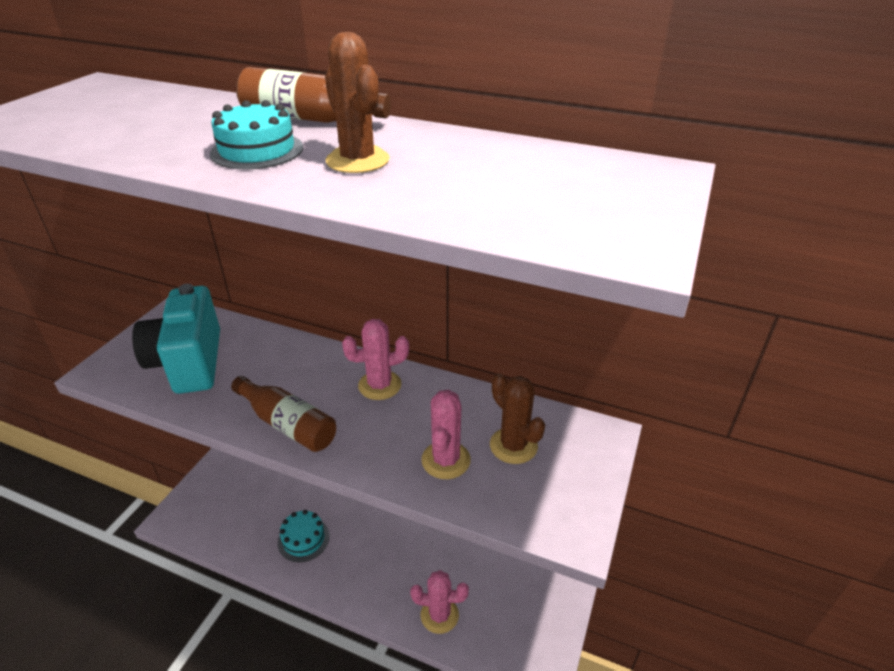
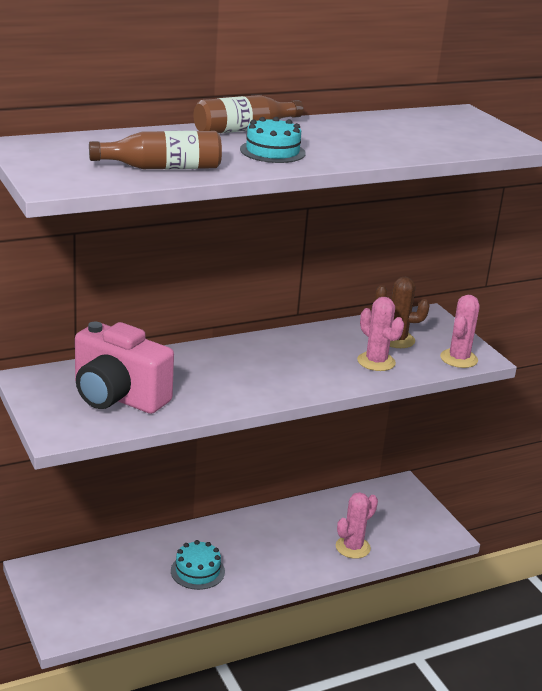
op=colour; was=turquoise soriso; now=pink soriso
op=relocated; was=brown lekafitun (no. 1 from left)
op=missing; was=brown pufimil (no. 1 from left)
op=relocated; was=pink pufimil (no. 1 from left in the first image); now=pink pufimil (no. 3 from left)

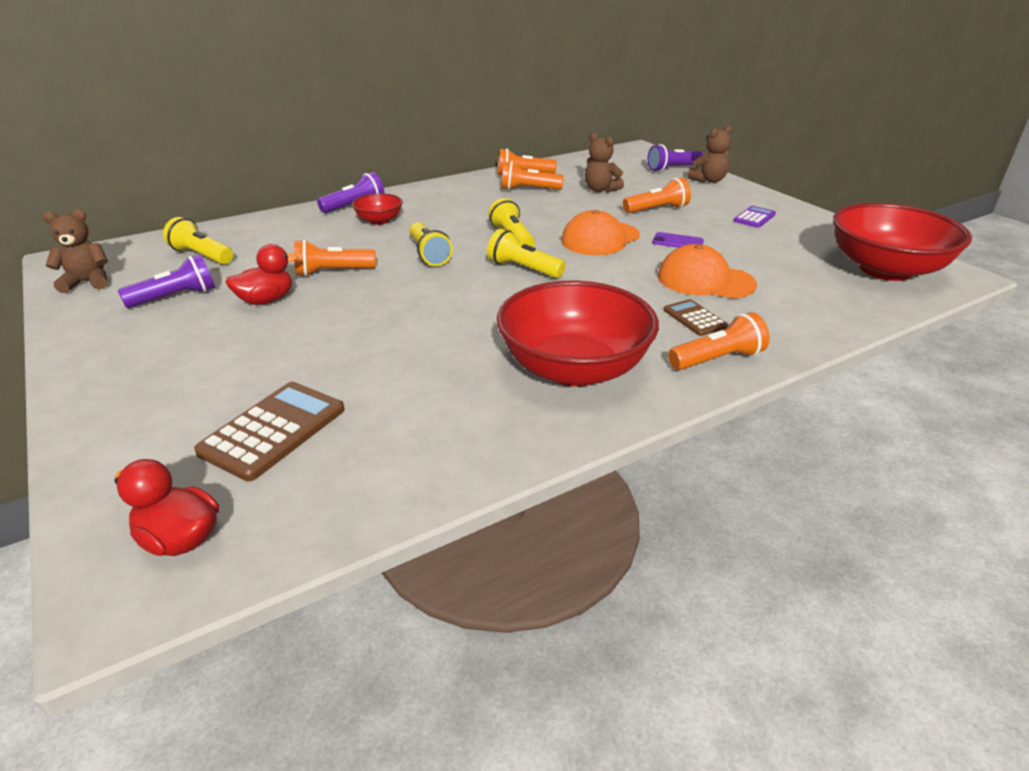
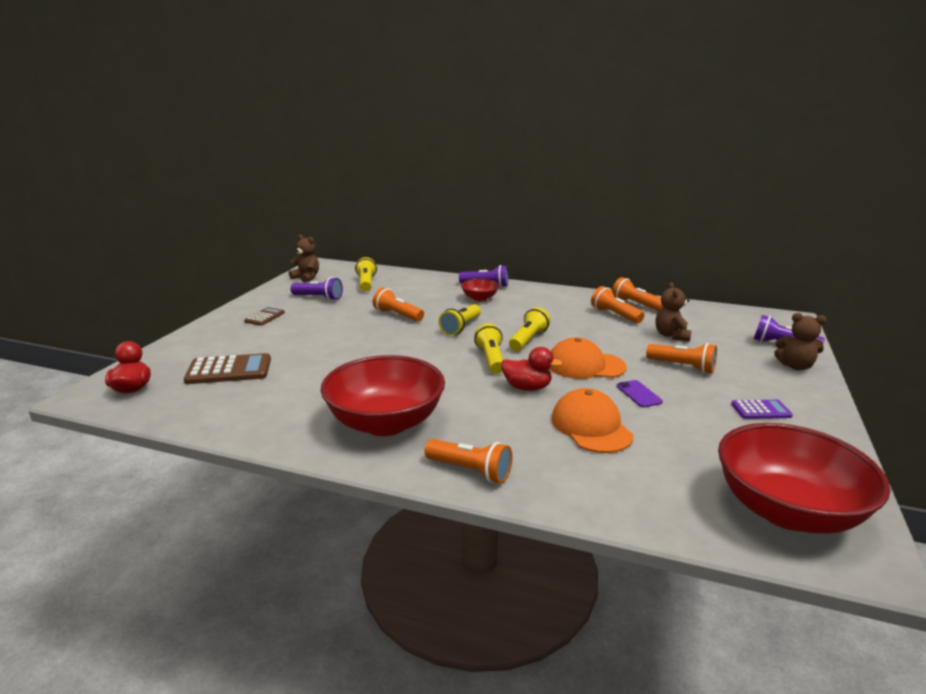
op=relocated; was=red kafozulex (no. 2 from left)
op=relocated; was=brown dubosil (no. 2 from left)

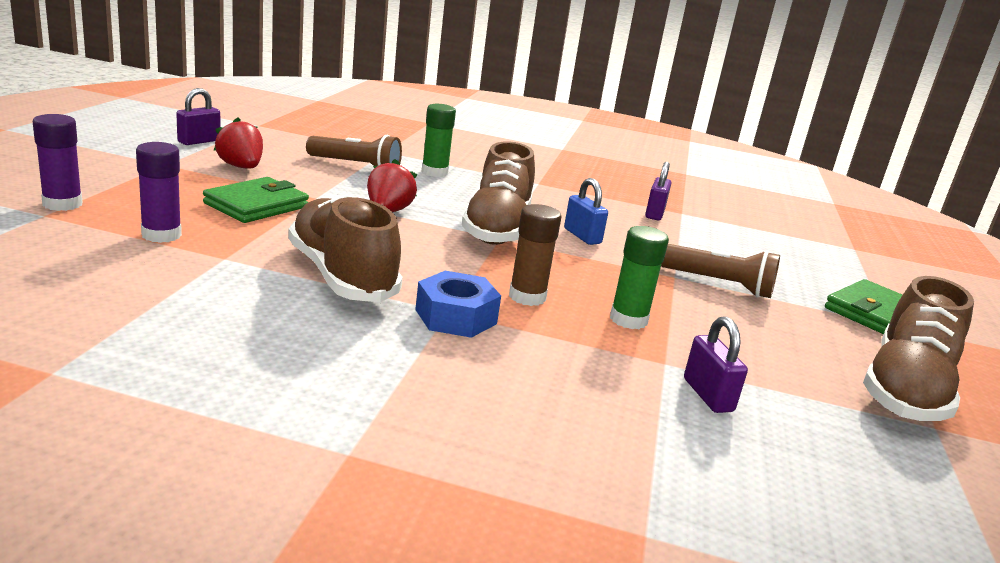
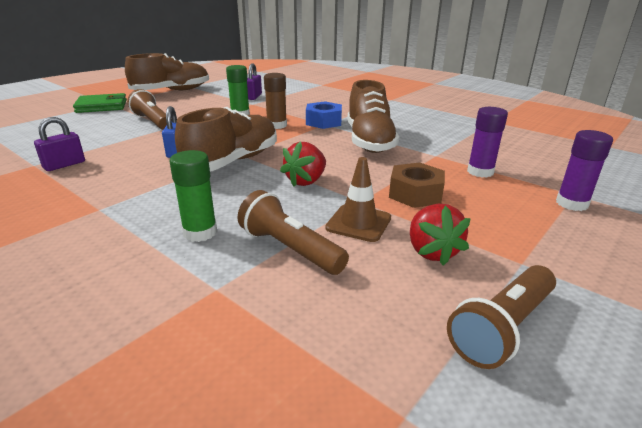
op=exchanged; was=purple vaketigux (no. 1 from left); now=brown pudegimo (no. 3 from left)
op=exchanged; was=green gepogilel (no. 1 from left); now=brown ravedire
op=appeared; now=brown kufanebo

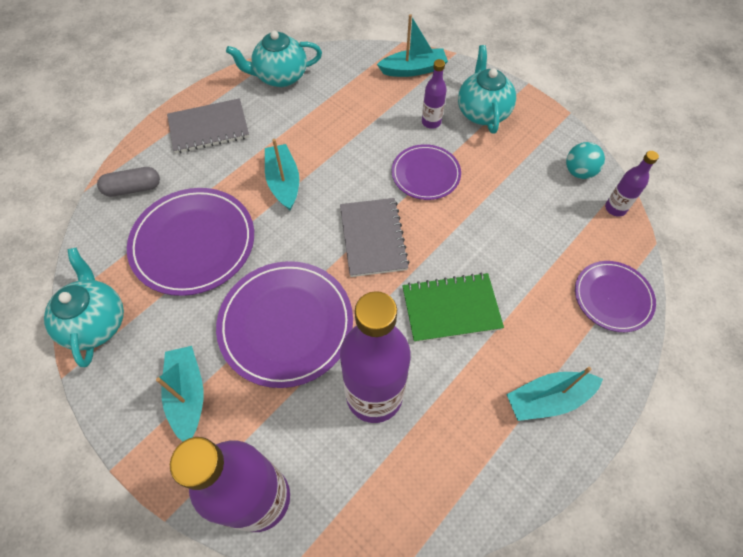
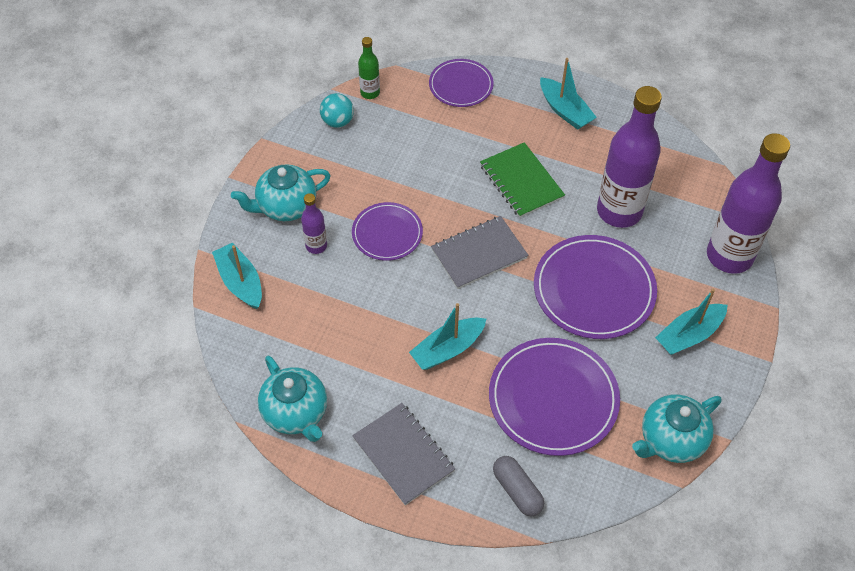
op=colour; was=purple lekafitun (no. 4 from left); now=green lekafitun

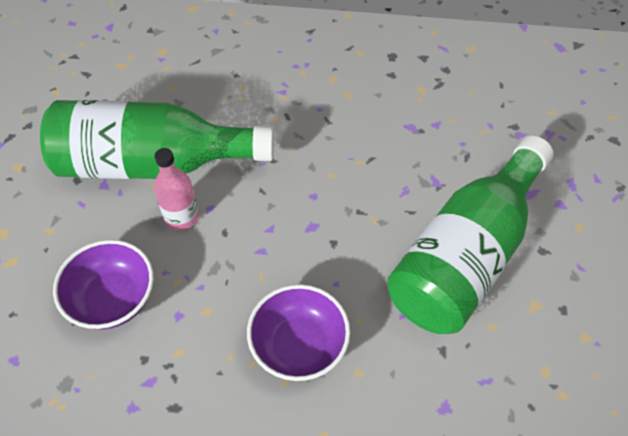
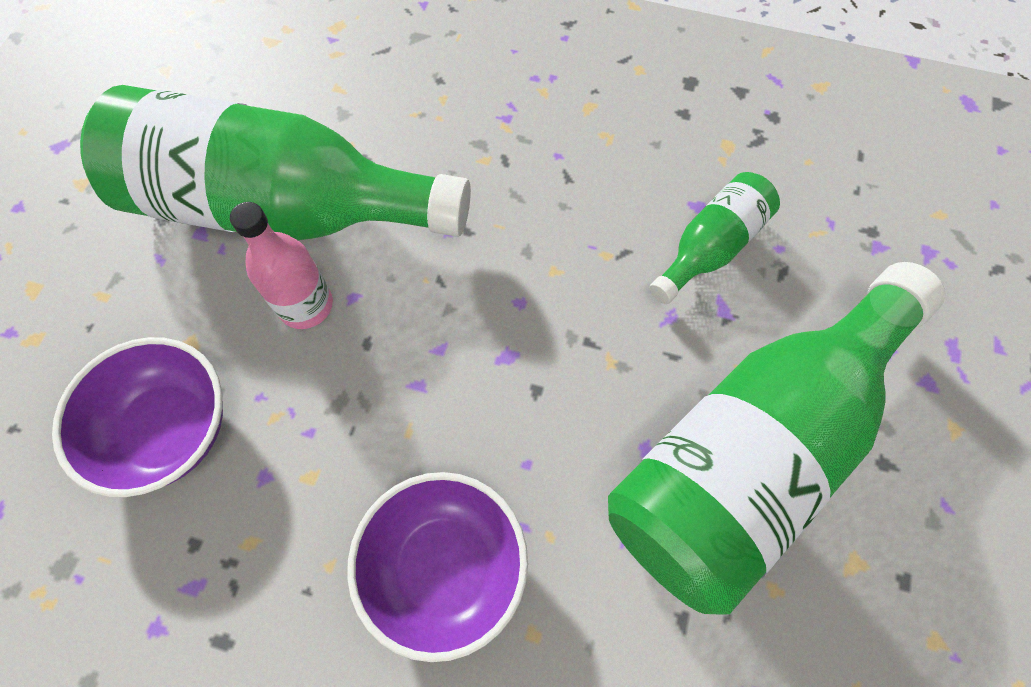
op=appeared; now=green lekafitun (no. 2 from left)

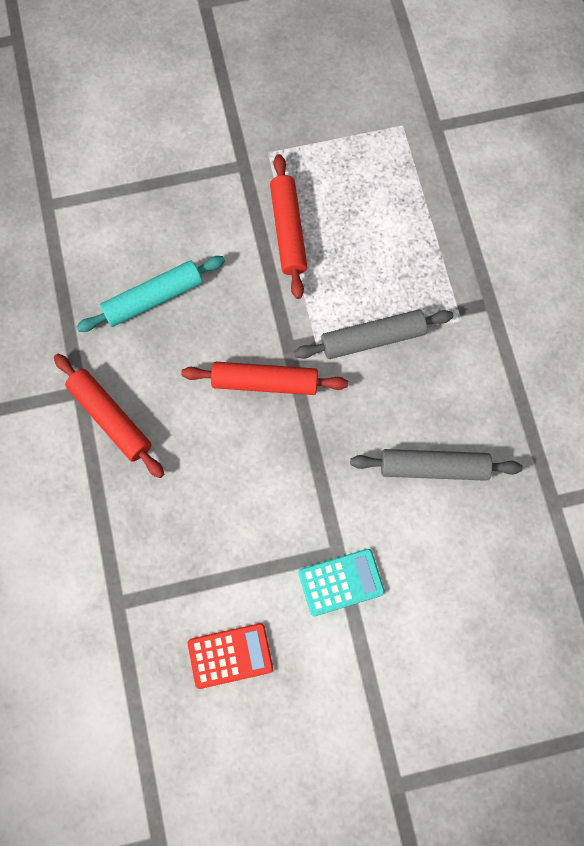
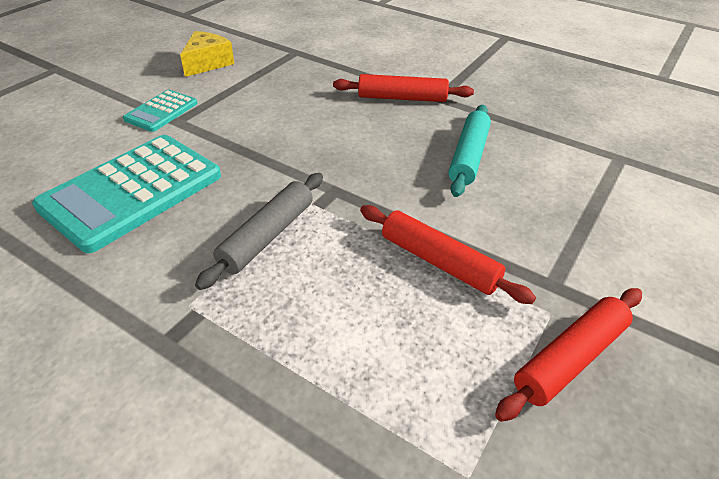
op=relocated; was=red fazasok (no. 2 from left in the first image); now=red fazasok (no. 3 from left)
op=exchanged; was=red dubosil; now=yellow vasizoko
op=exchanged; was=grey fazasok (no. 2 from left); now=turquoise dubosil (no. 1 from left)

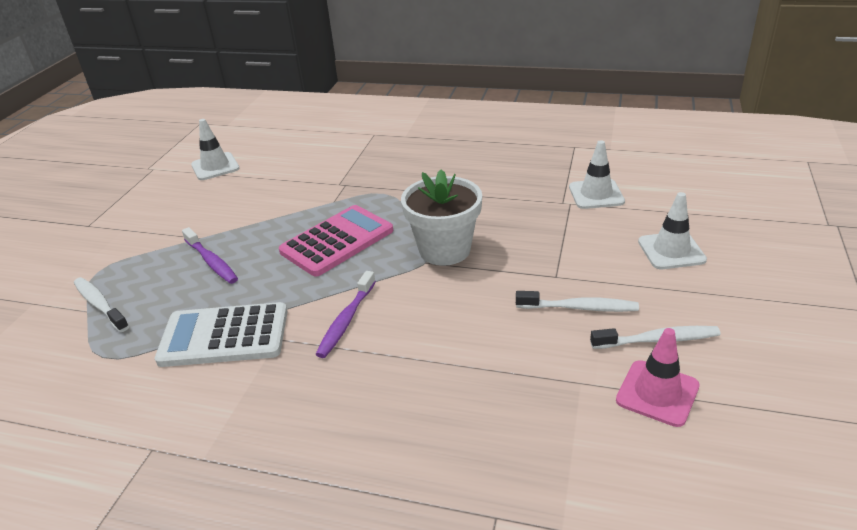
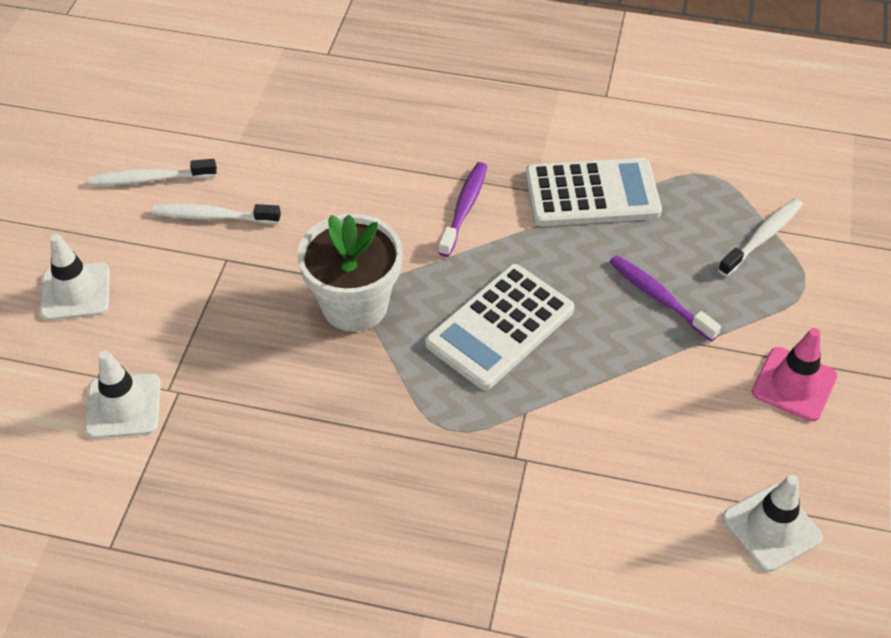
op=spun; was=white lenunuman (no. 1 from left in the first image); clockwise=-90
op=colour; was=pink dubosil; now=white dubosil (no. 1 from left)
op=relocated; was=pink kufanebo

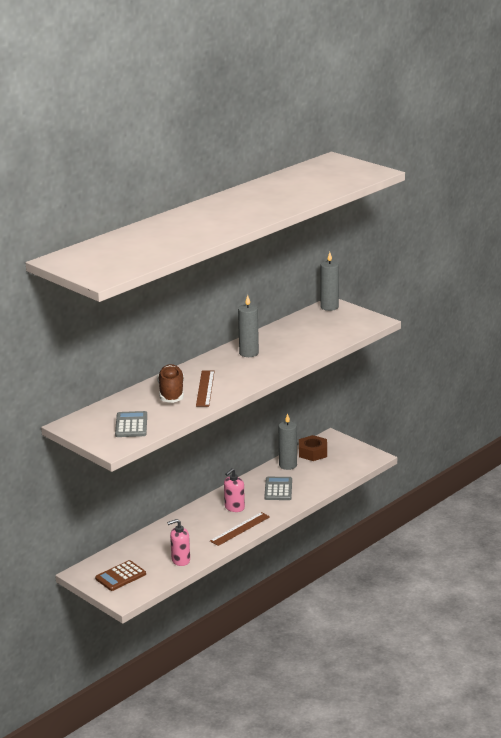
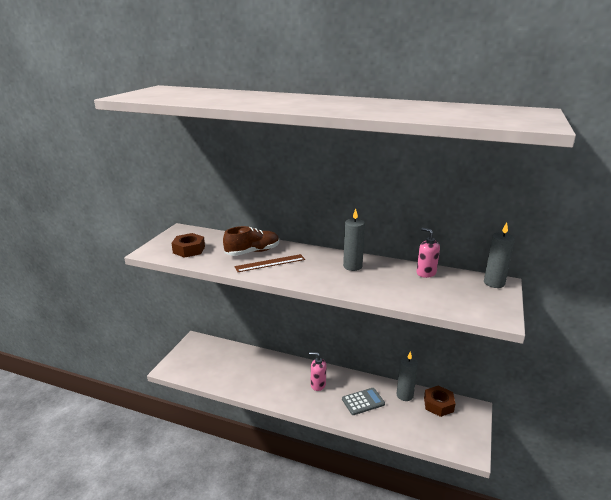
op=missing; was=brown dubosil
op=exchanged; was=grey dubosil (no. 1 from left); now=brown ravedire (no. 1 from left)
op=relocated; was=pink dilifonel (no. 1 from left in the first image); now=pink dilifonel (no. 2 from left)
op=missing; was=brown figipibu (no. 2 from left)

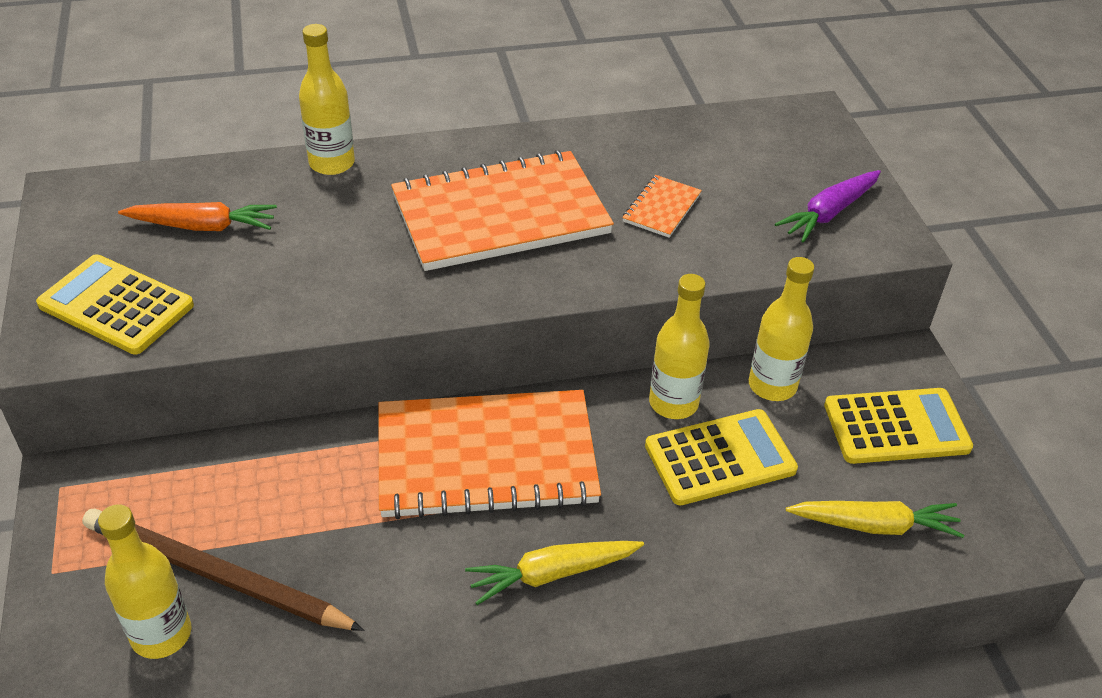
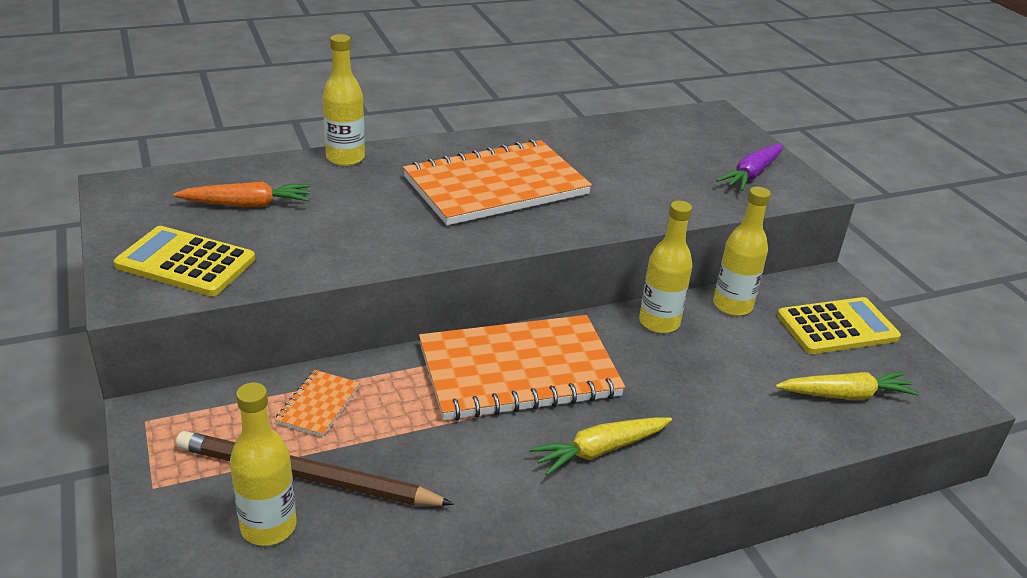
op=relocated; was=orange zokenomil (no. 3 from left in the first image); now=orange zokenomil (no. 1 from left)
op=missing; was=yellow dubosil (no. 2 from left)

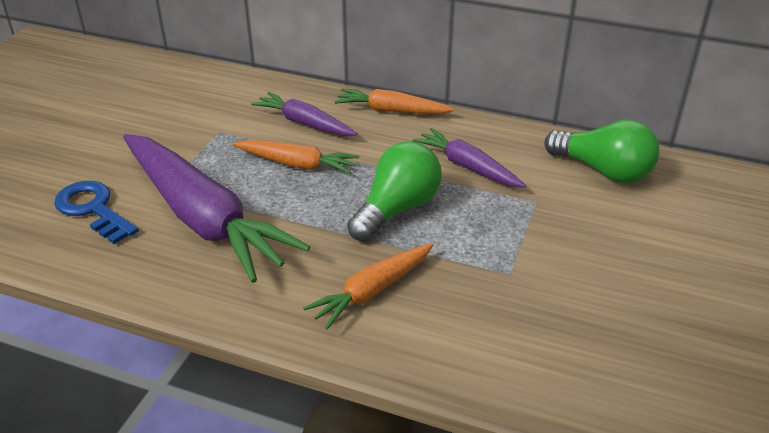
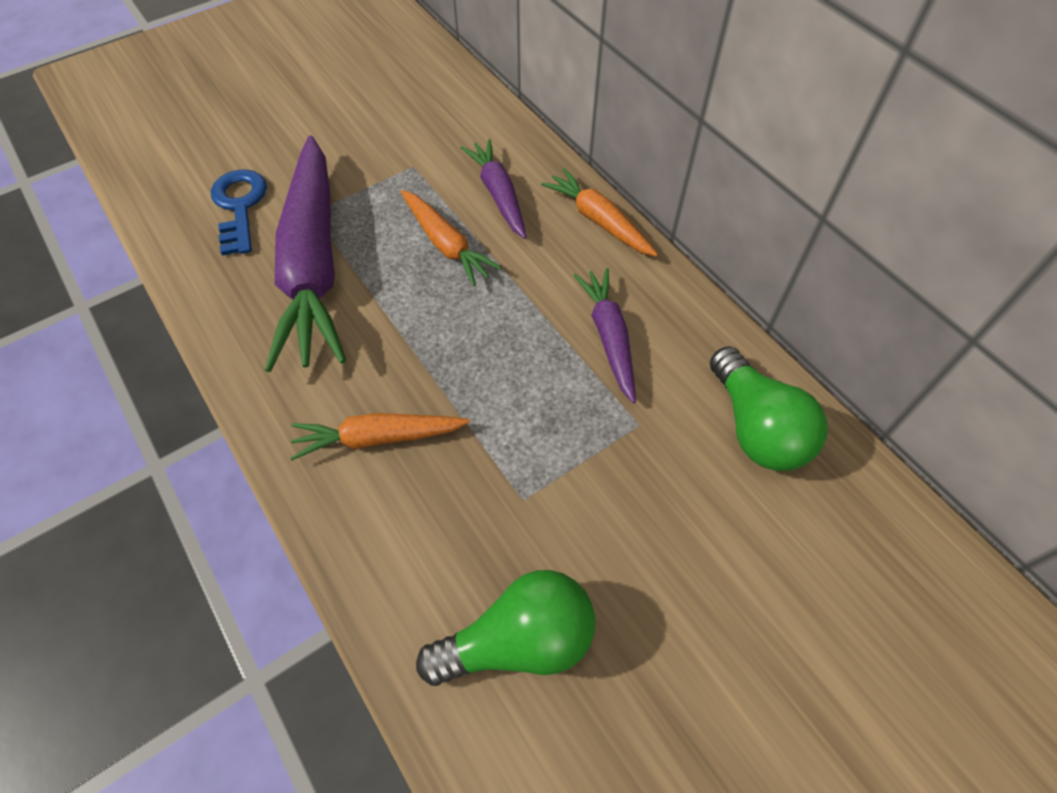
op=relocated; was=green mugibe (no. 1 from left)

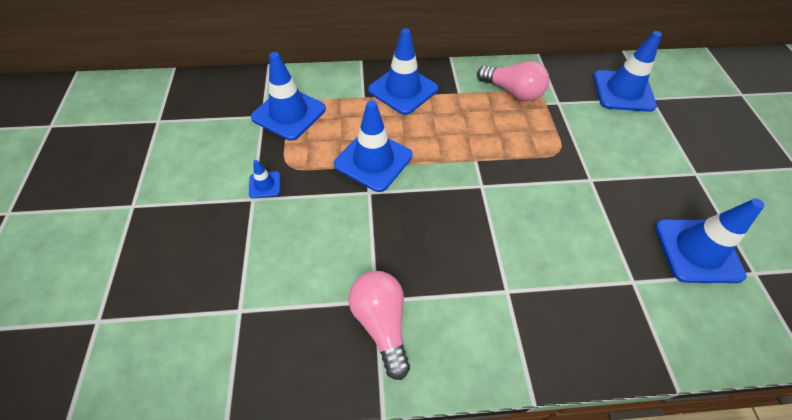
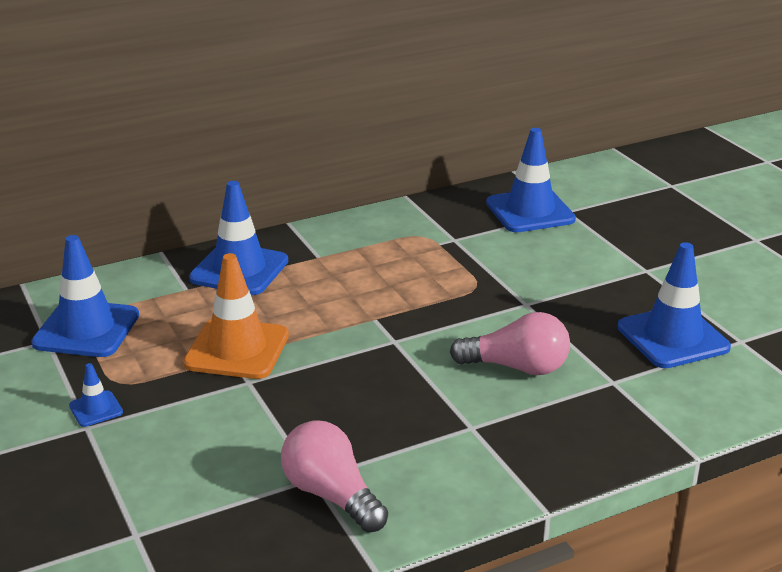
op=colour; was=blue kufanebo (no. 3 from left); now=orange kufanebo
op=relocated; was=pink mugibe (no. 2 from left)

